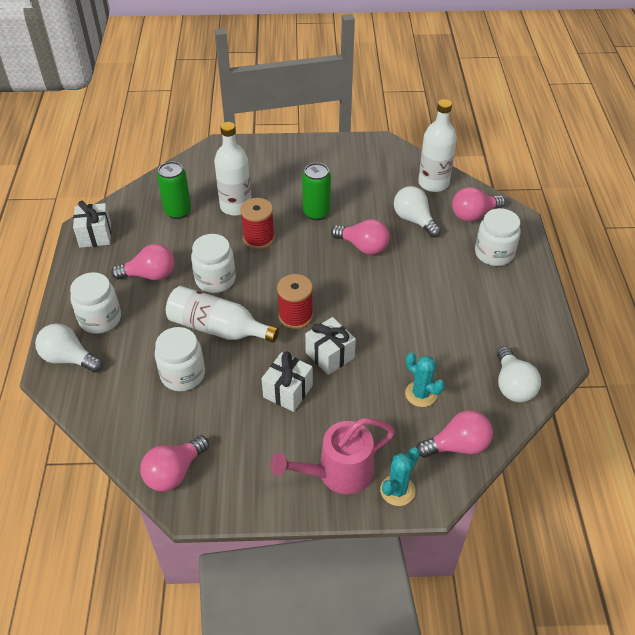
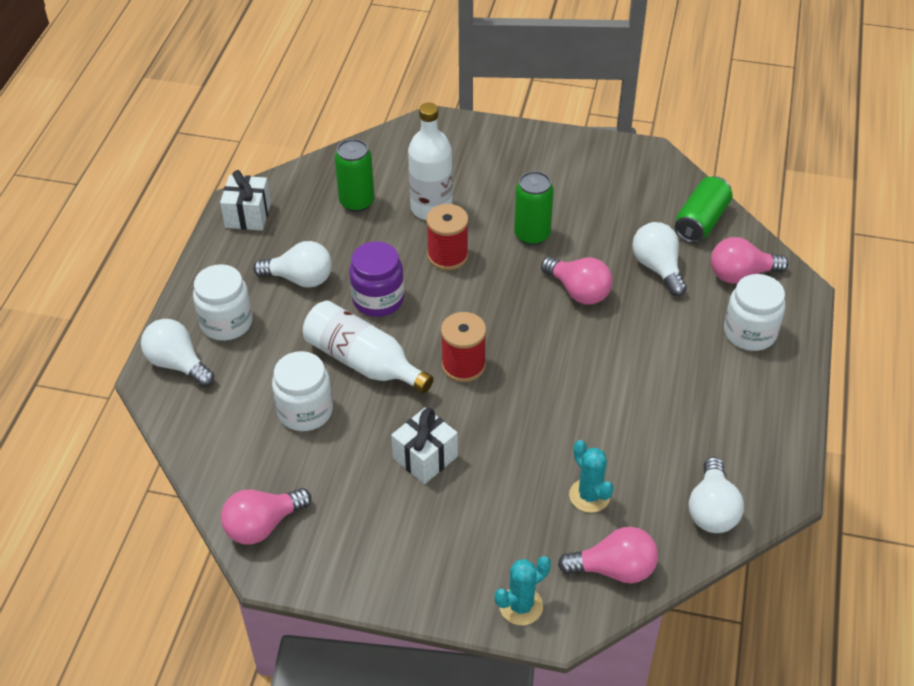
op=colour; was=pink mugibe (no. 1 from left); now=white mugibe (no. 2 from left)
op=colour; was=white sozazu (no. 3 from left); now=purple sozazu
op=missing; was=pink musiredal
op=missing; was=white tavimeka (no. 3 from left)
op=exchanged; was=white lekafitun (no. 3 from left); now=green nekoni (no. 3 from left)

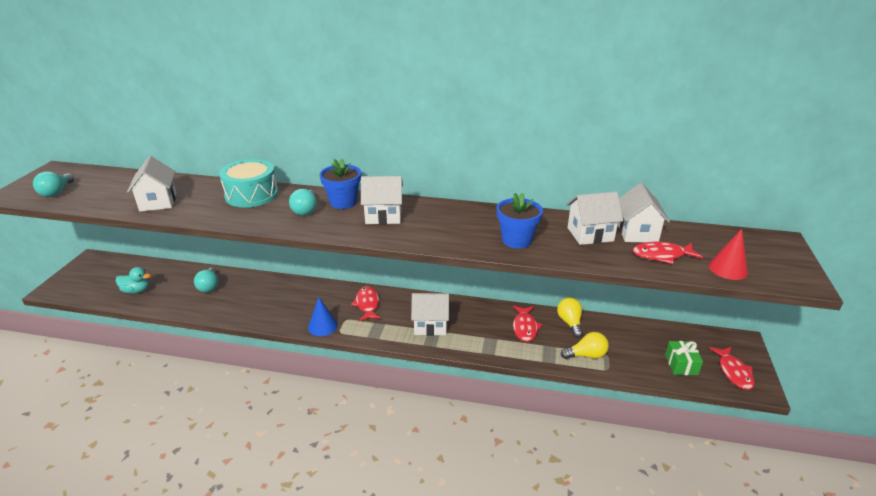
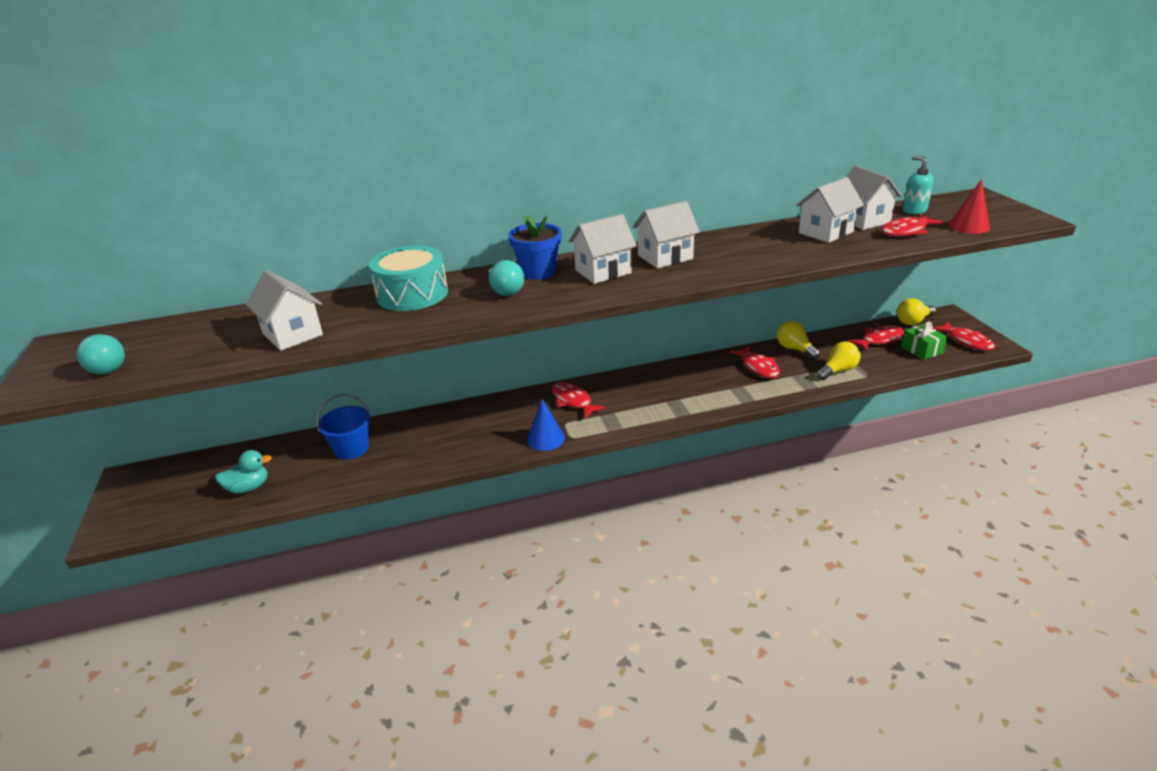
op=exchanged; was=turquoise mugibe (no. 2 from left); now=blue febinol
op=relocated; was=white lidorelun (no. 3 from left)
op=missing; was=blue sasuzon (no. 2 from left)
op=appeared; now=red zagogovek (no. 3 from left)
op=appeared; now=yellow mugibe (no. 3 from left)
op=appeared; now=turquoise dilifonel

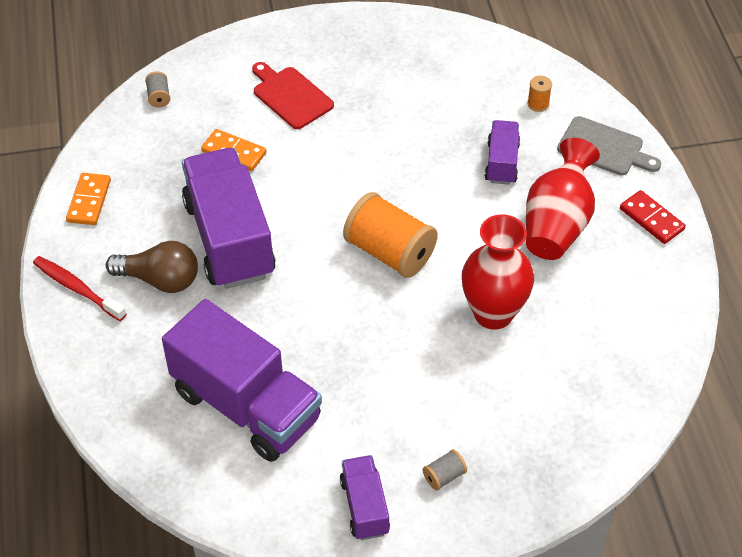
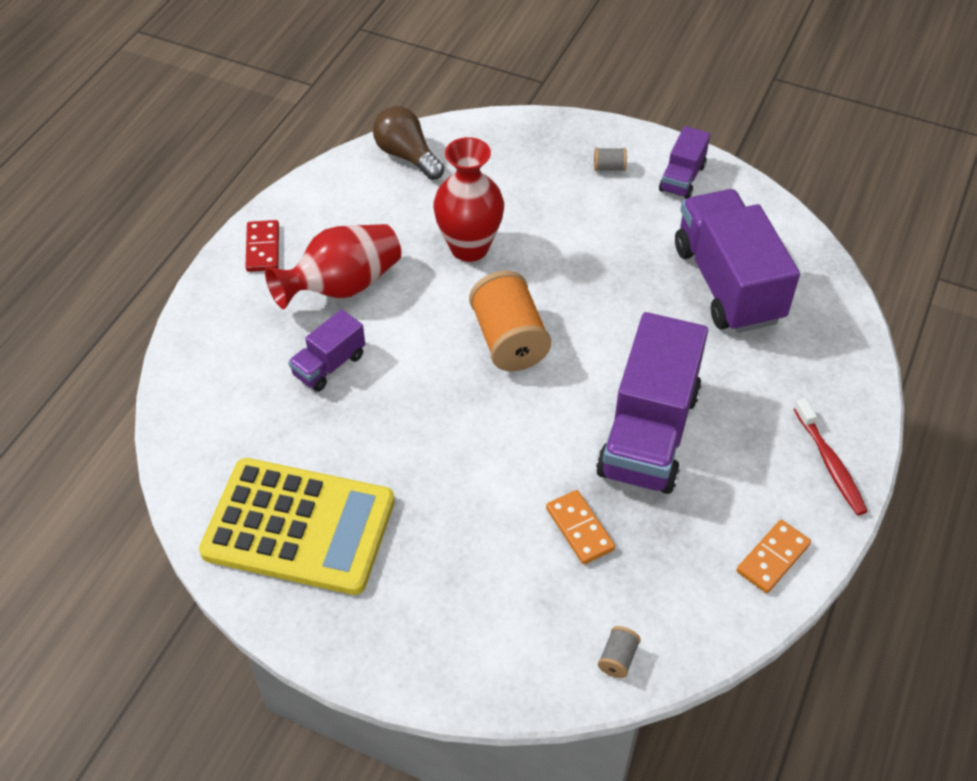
op=relocated; was=brown mugibe
op=missing; was=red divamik
op=missing; was=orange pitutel (no. 2 from left)
op=missing; was=grey divamik
op=appeared; now=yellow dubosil

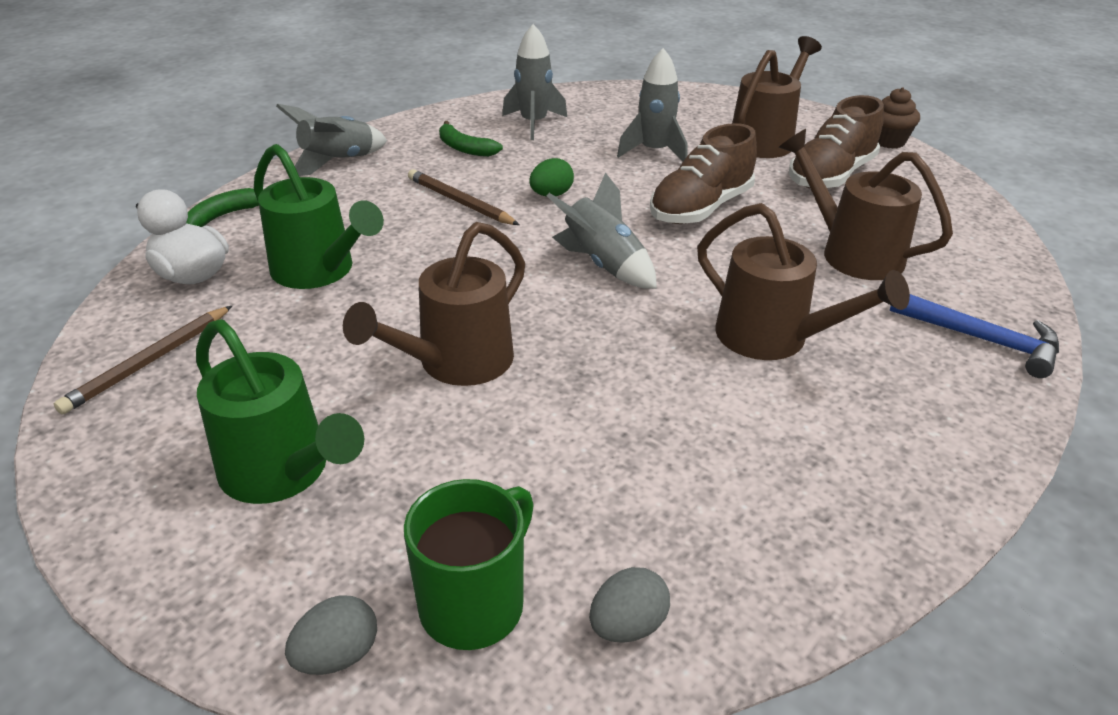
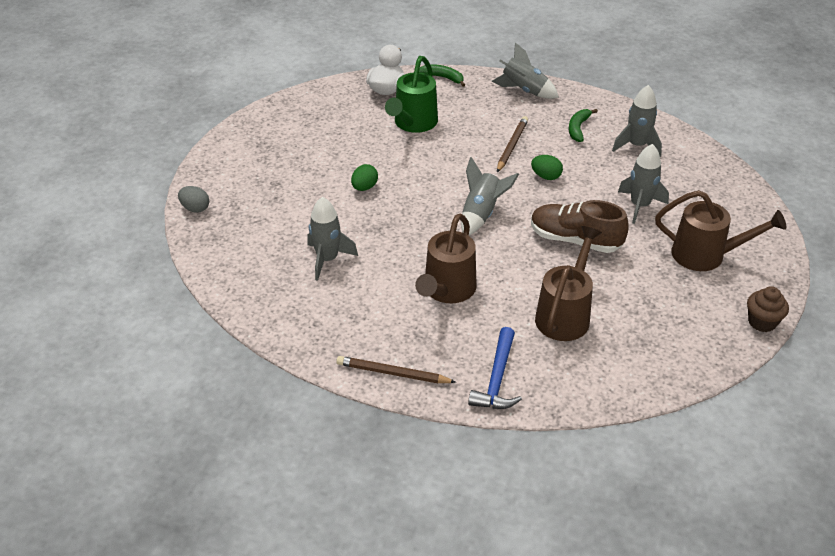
op=relocated; was=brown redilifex (no. 1 from left)
op=missing; was=green musiredal (no. 1 from left)
op=exchanged; was=brown musiredal (no. 1 from left); now=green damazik (no. 1 from left)
op=missing; was=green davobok
op=missing; was=grey damazik (no. 2 from left)
op=missing; was=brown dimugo (no. 2 from left)
op=appeared; now=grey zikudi (no. 1 from left)

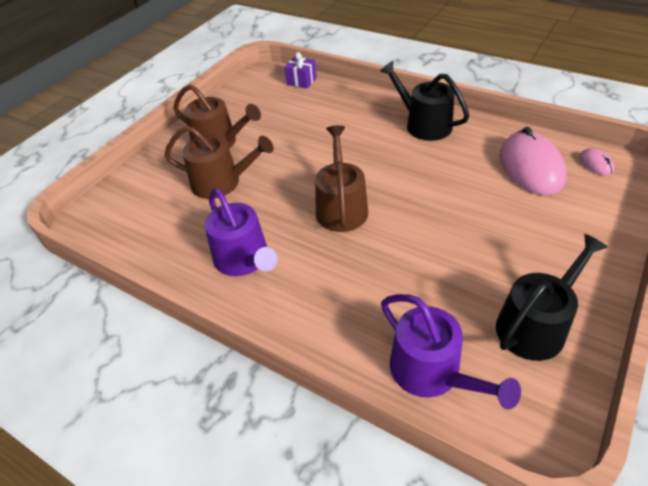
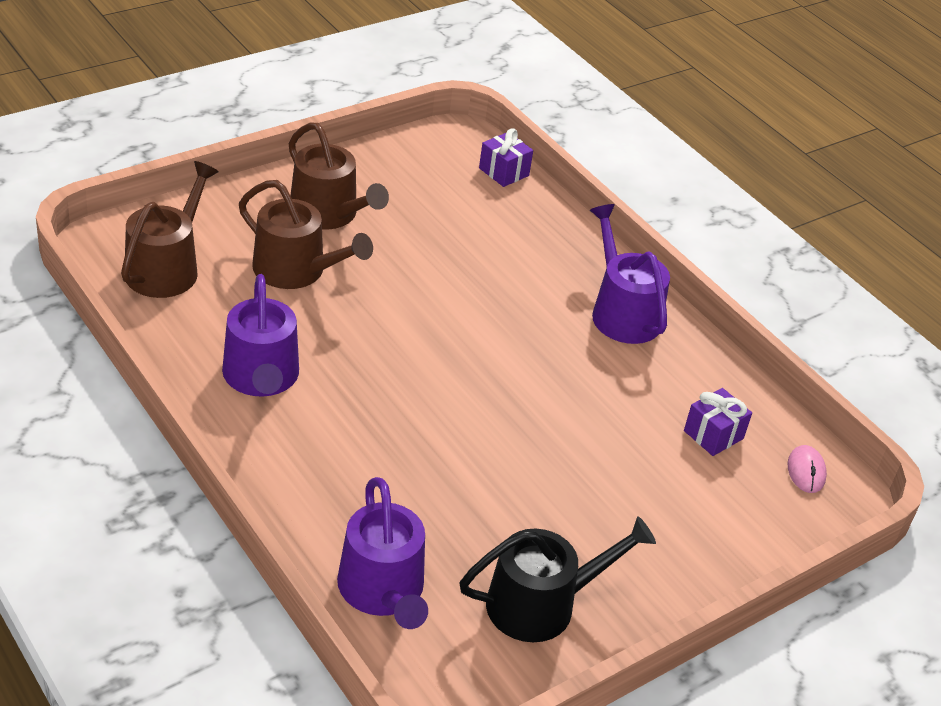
op=relocated; was=brown musiredal (no. 3 from left in the first image); now=brown musiredal (no. 1 from left)
op=colour; was=black musiredal (no. 1 from left); now=purple musiredal (no. 3 from left)
op=exchanged; was=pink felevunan (no. 1 from left); now=purple tavimeka (no. 2 from left)

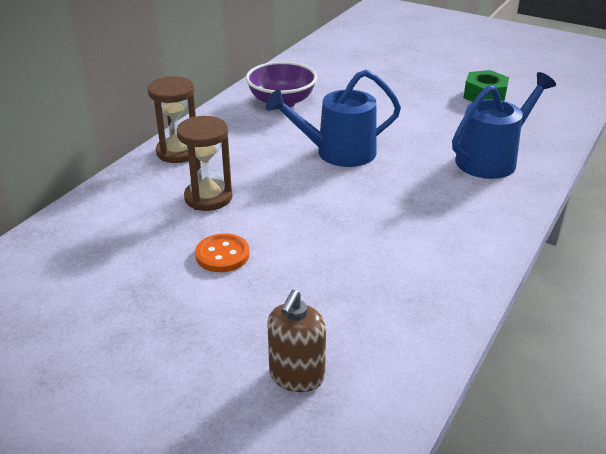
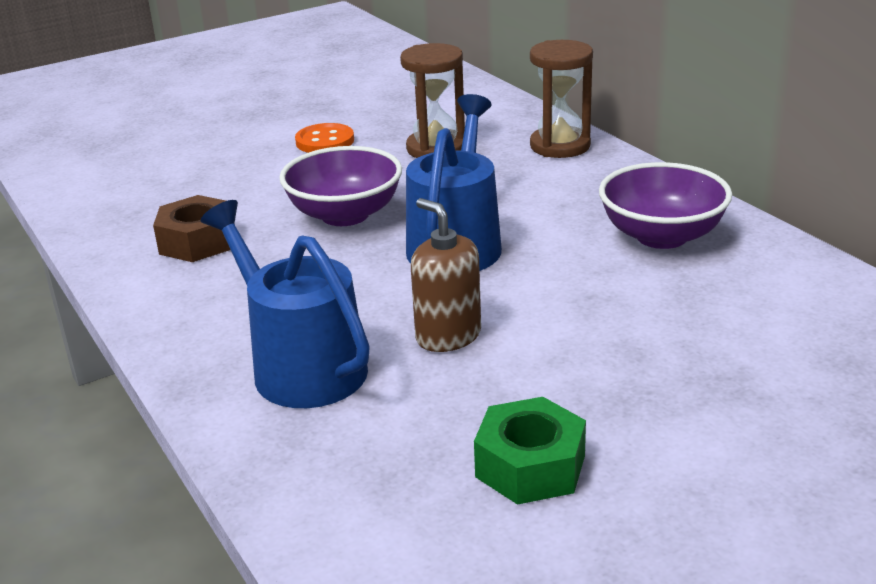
op=relocated; was=brown dilifonel
op=spun; was=blue musiredal (no. 2 from left in the first image); clockwise=150
op=appeared; now=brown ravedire
op=appeared; now=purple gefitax (no. 1 from left)

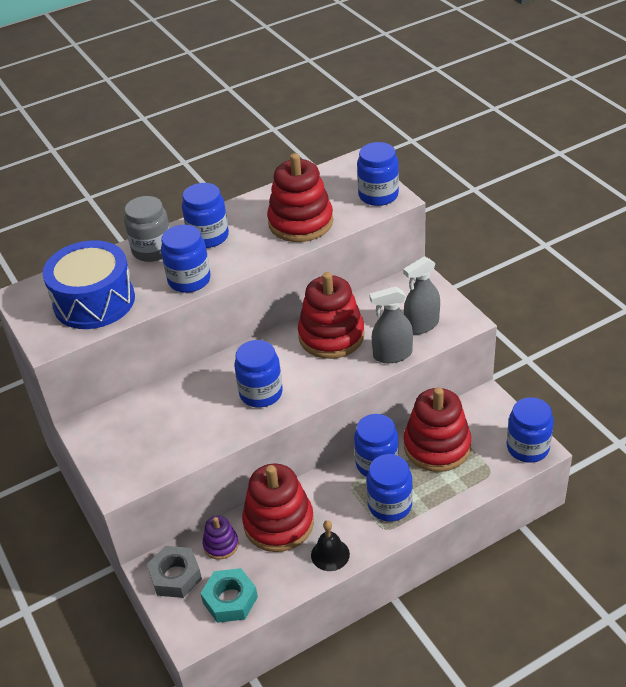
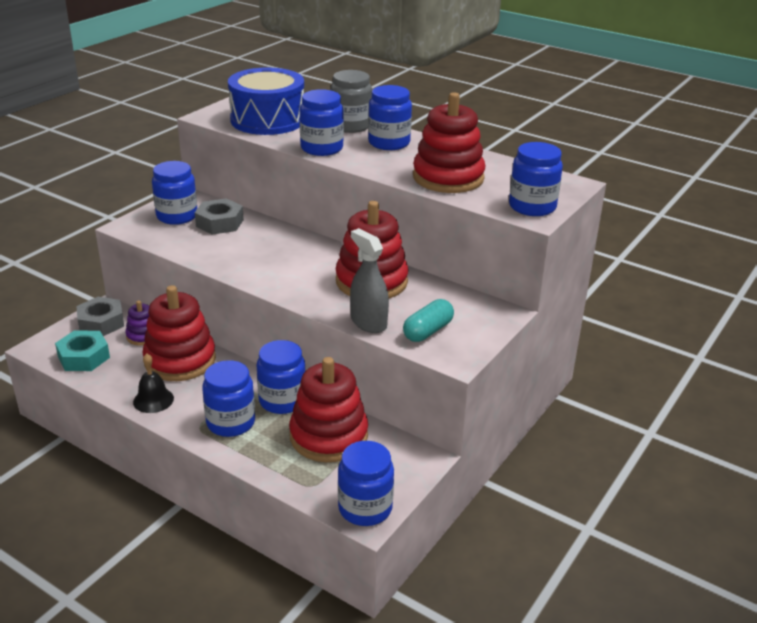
op=relocated; was=blue sozazu (no. 3 from left in the first image); now=blue sozazu (no. 1 from left)
op=exchanged; was=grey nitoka (no. 2 from left); now=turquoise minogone
op=appeared; now=grey ravedire (no. 2 from left)

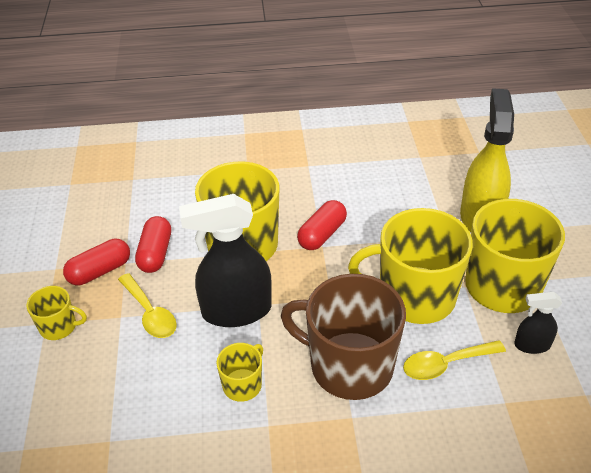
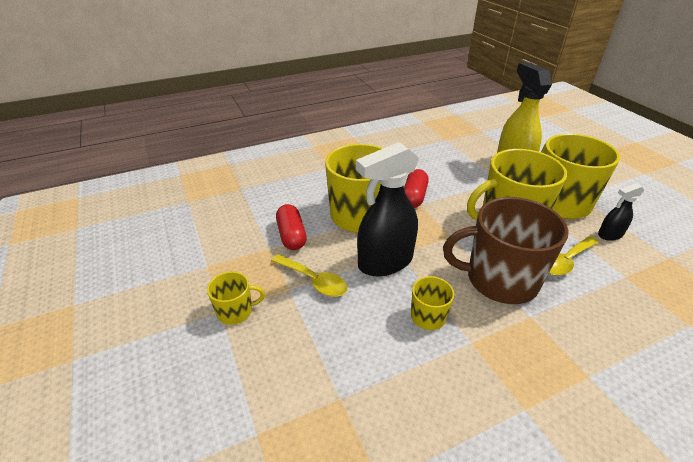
op=missing; was=red minogone (no. 1 from left)

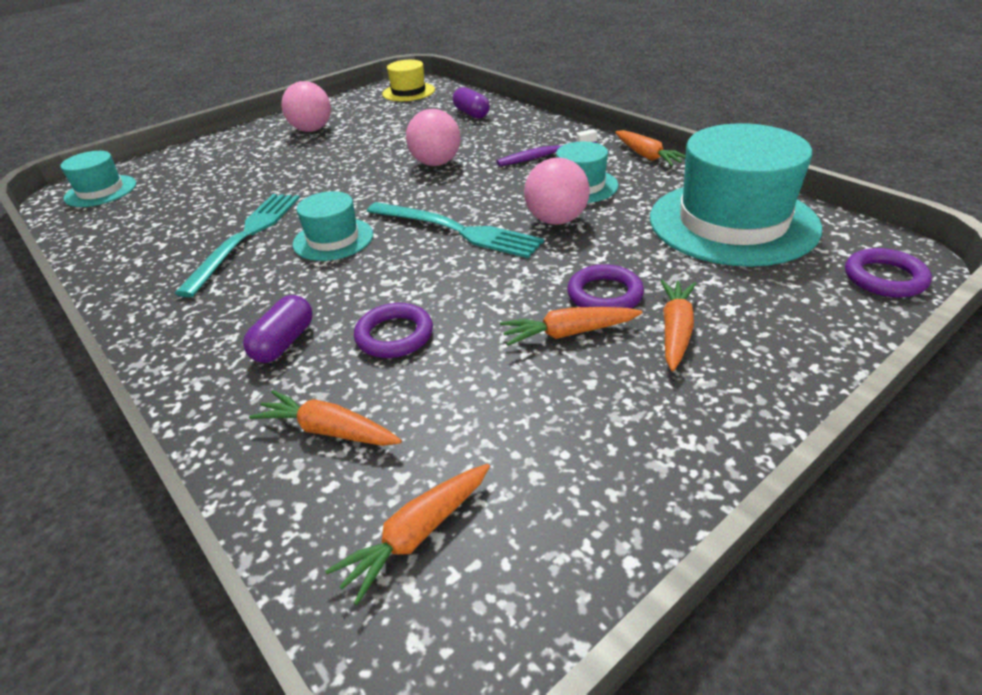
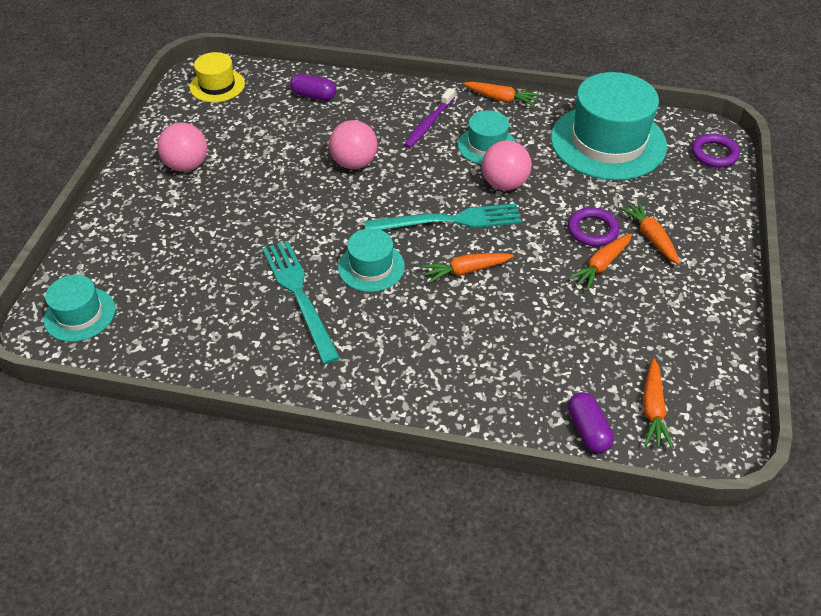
op=relocated; was=purple minogone (no. 1 from left in the first image); now=purple minogone (no. 2 from left)
op=relocated; was=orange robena (no. 1 from left)
op=missing; was=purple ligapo (no. 1 from left)

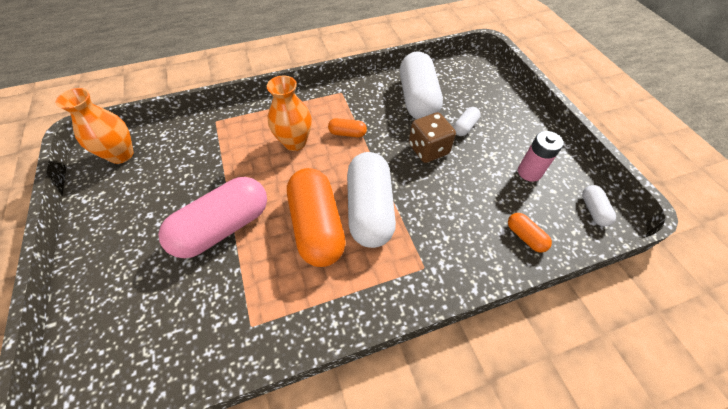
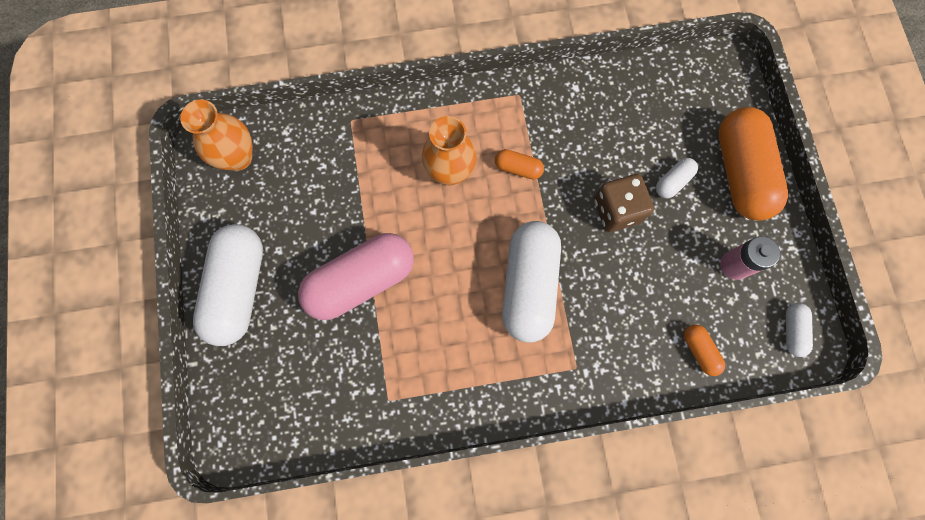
op=relocated; was=orange minogone (no. 1 from left in the first image); now=orange minogone (no. 3 from left)
op=relocated; was=white minogone (no. 2 from left in the first image); now=white minogone (no. 1 from left)

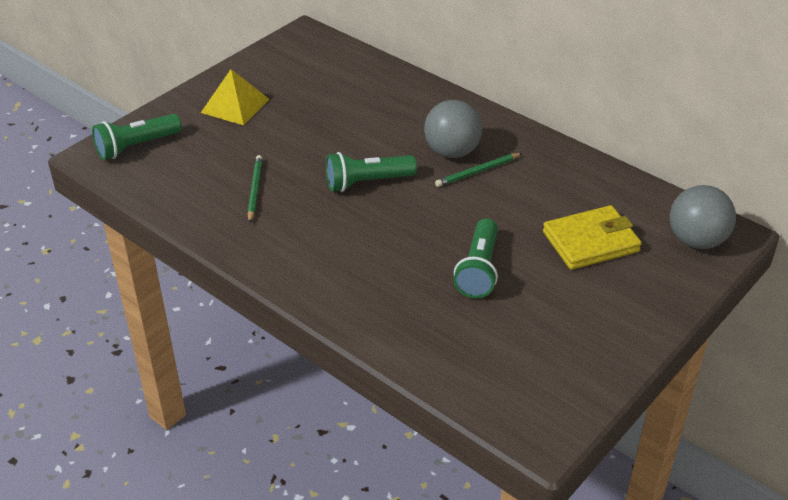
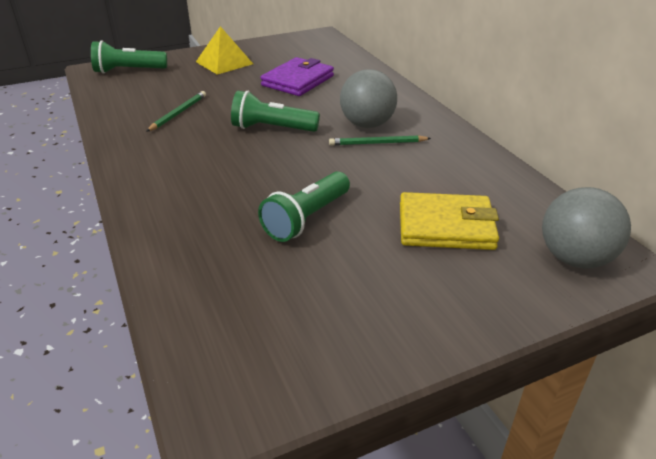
op=appeared; now=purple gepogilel

